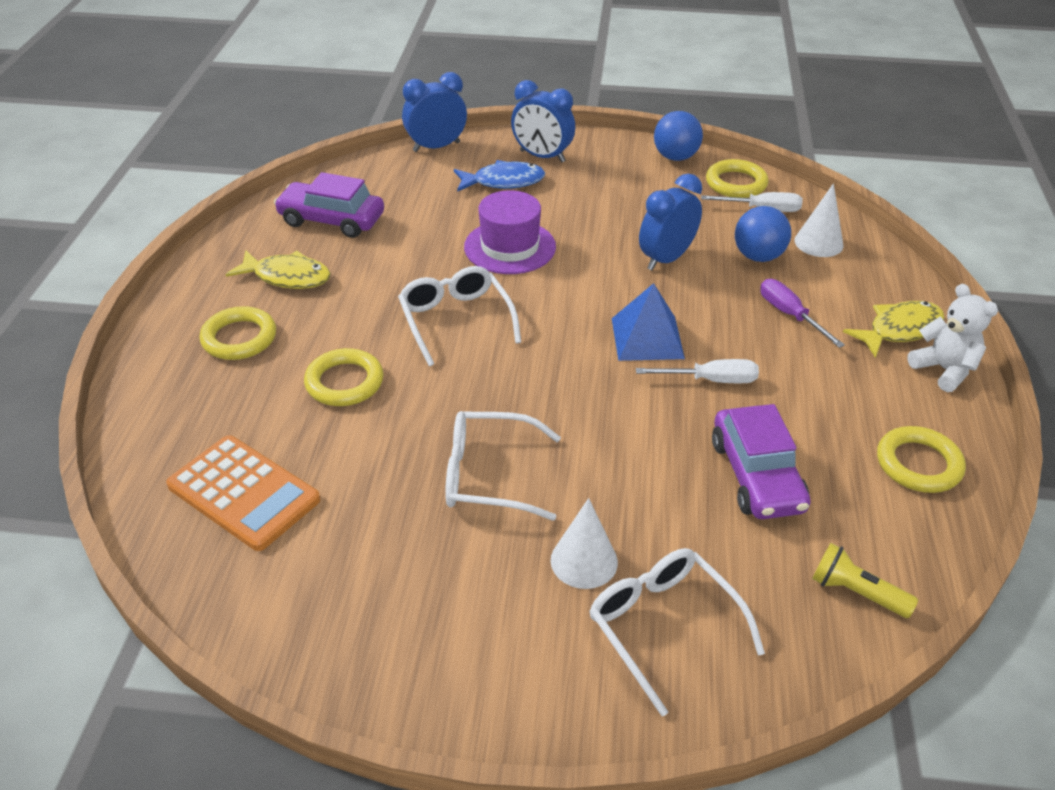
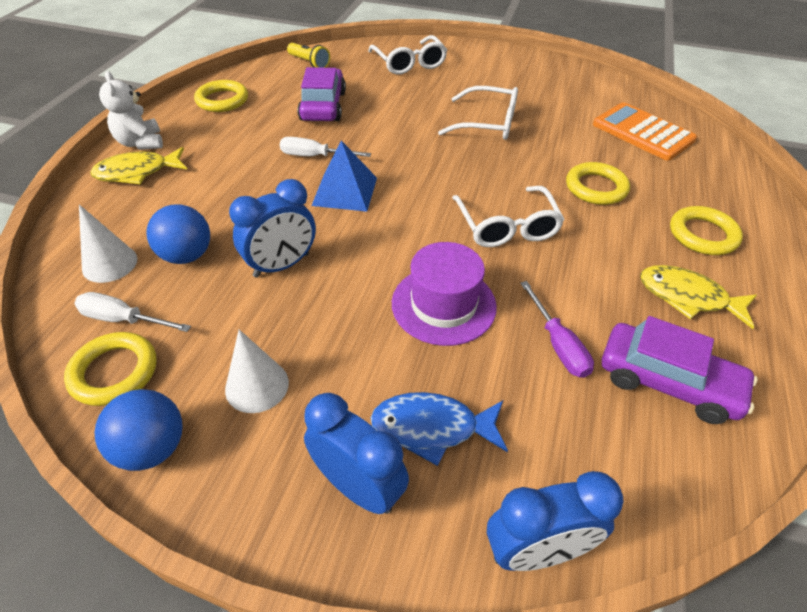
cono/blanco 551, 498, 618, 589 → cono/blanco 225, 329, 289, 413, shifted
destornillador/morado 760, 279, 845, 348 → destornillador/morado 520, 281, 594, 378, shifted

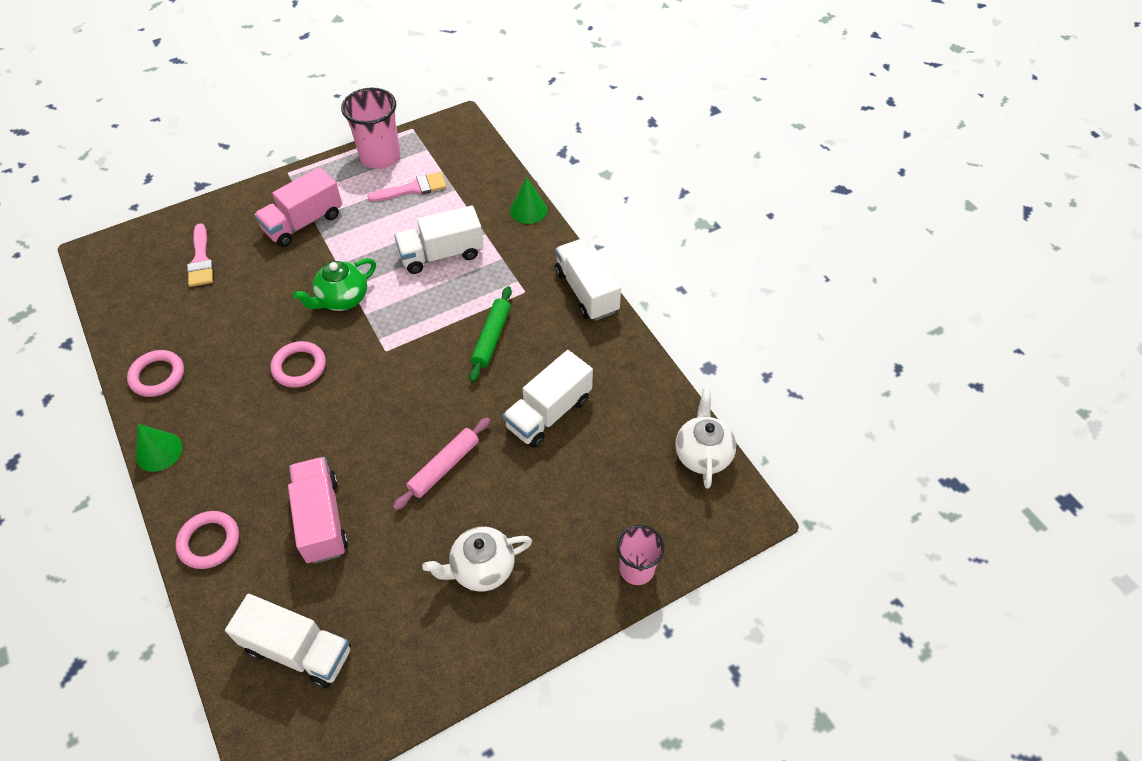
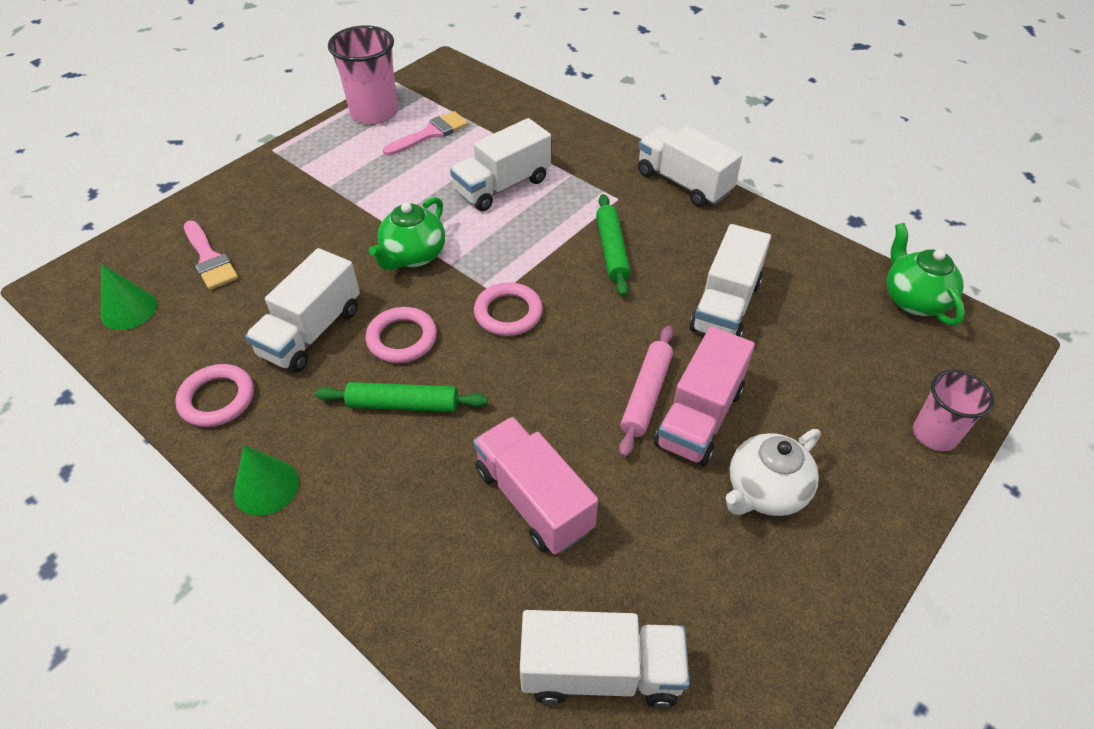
cono/verde 510, 178, 547, 224 → cono/verde 101, 264, 157, 330, shifted
- → camión/blanco 245, 248, 360, 373
- → rodillo/verde 315, 382, 488, 412
anillo/rosa 175, 511, 239, 569 → anillo/rosa 474, 282, 543, 336, shifted
camión/rosa 254, 167, 342, 247 → camión/rosa 654, 326, 755, 466, shifted
tetera/blanco 675, 389, 736, 489 → tetera/verde 886, 223, 965, 326

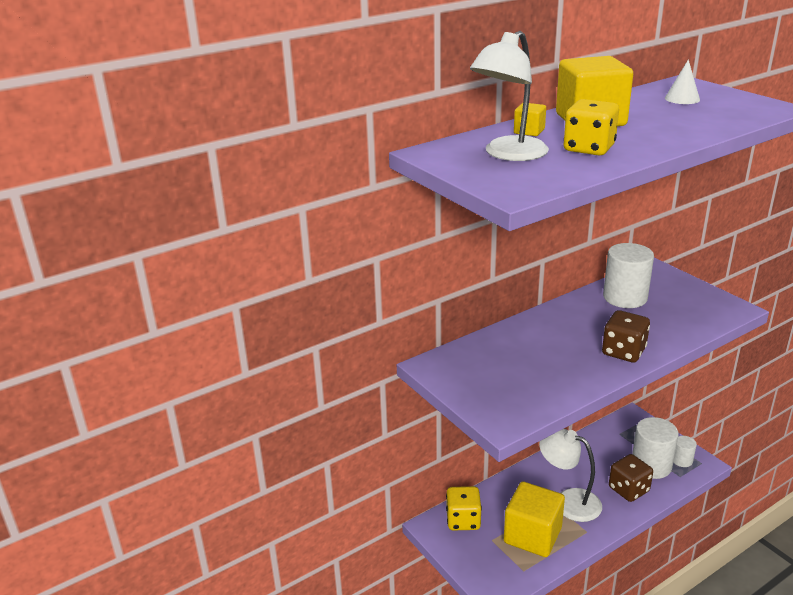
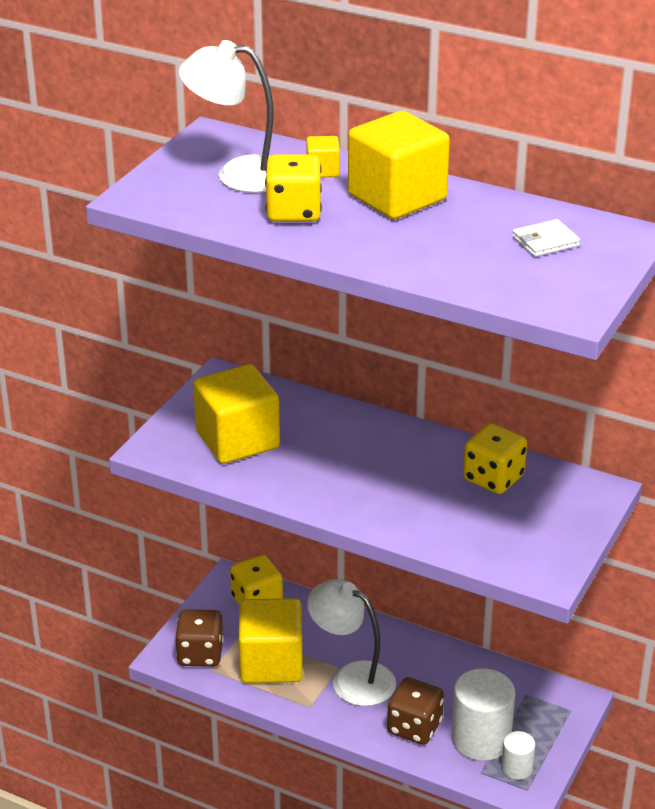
dado/marrón 602, 310, 650, 362 → dado/marrón 175, 609, 224, 667, shifted
- → cubo/amarillo 193, 364, 280, 464
lámpara/blanco 539, 429, 602, 522 → lámpara/blanco 307, 579, 396, 706, 60 degrees counterclockwise
cilindro/blanco 603, 243, 654, 308 → dado/amarillo 463, 423, 527, 494
cono/blanco 665, 59, 700, 104 → cartera/blanco 512, 219, 580, 257

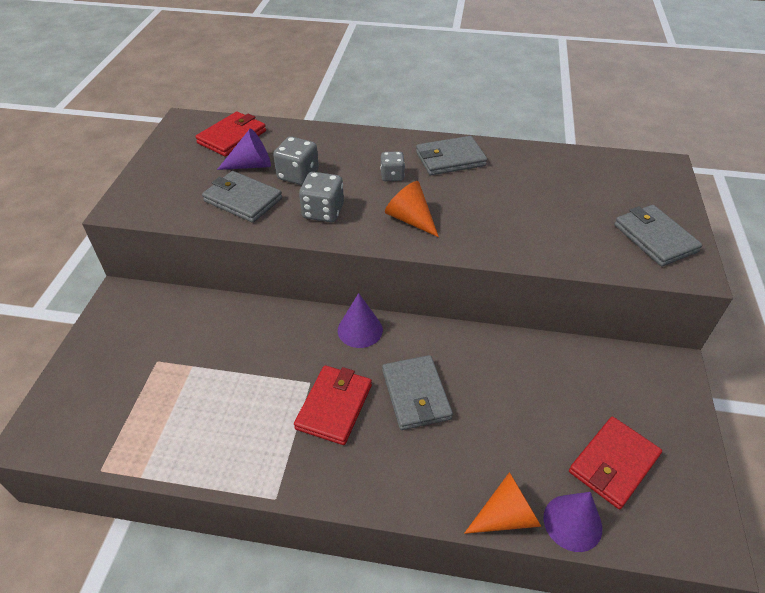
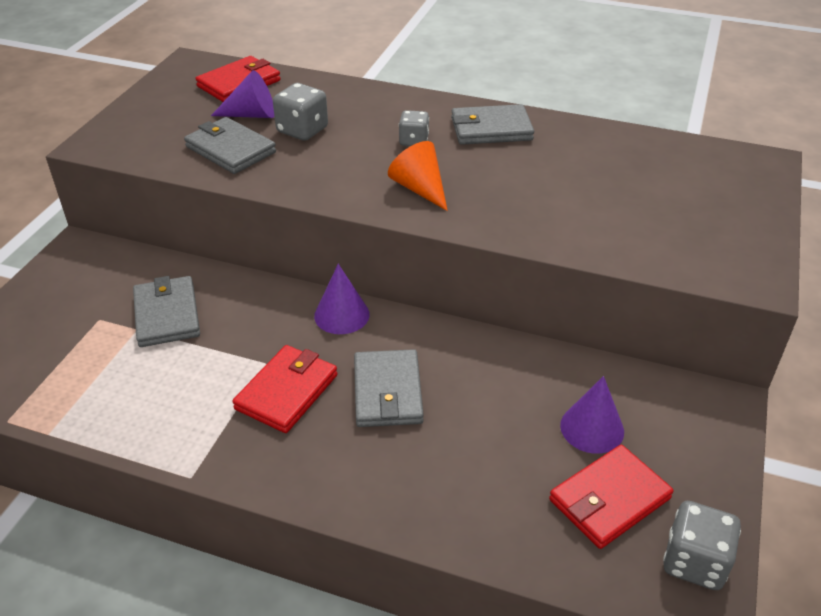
cartera/gris 614, 205, 703, 266 → cartera/gris 133, 276, 200, 347, shifted
cono/morado 543, 492, 602, 552 → cono/morado 560, 376, 624, 454, shifted
dado/gris 299, 172, 344, 222 → dado/gris 663, 501, 741, 590, shifted
cono/naranja 464, 472, 542, 534 → -

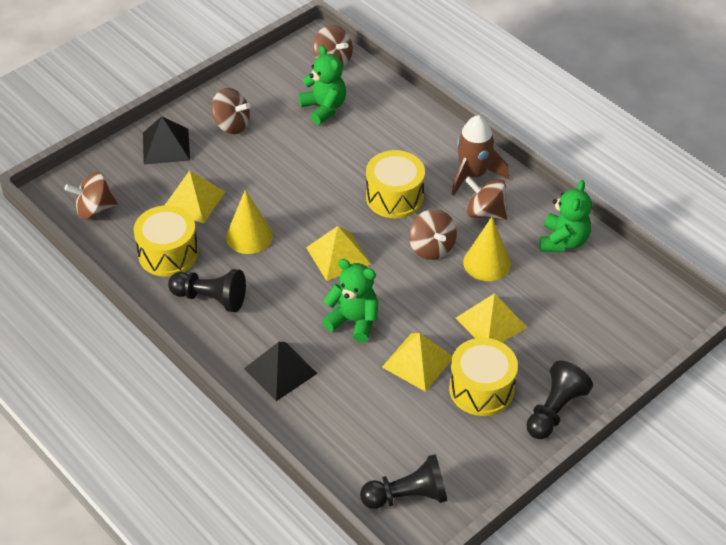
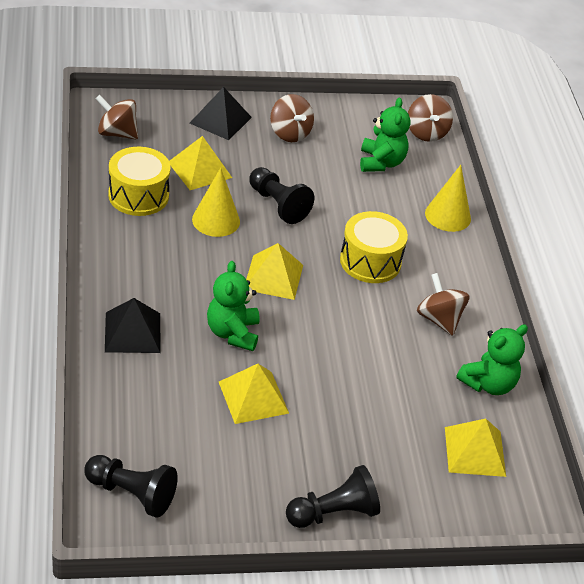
osito/verde 322, 259, 378, 343 → osito/verde 207, 261, 260, 351, 150 degrees counterclockwise
peón/negro 168, 269, 246, 312 → peón/negro 249, 167, 314, 224, shifted
cono/amarillo 463, 217, 511, 281 → cono/amarillo 425, 165, 471, 232, shifted
pirámide/amarillo 456, 293, 527, 342 → pirámide/amarillo 445, 419, 506, 477, shifted
peonza/marrón 409, 209, 457, 260 → -
tambor/amarillo 449, 338, 518, 416 → -
cohete/marrón 452, 115, 509, 196 → -

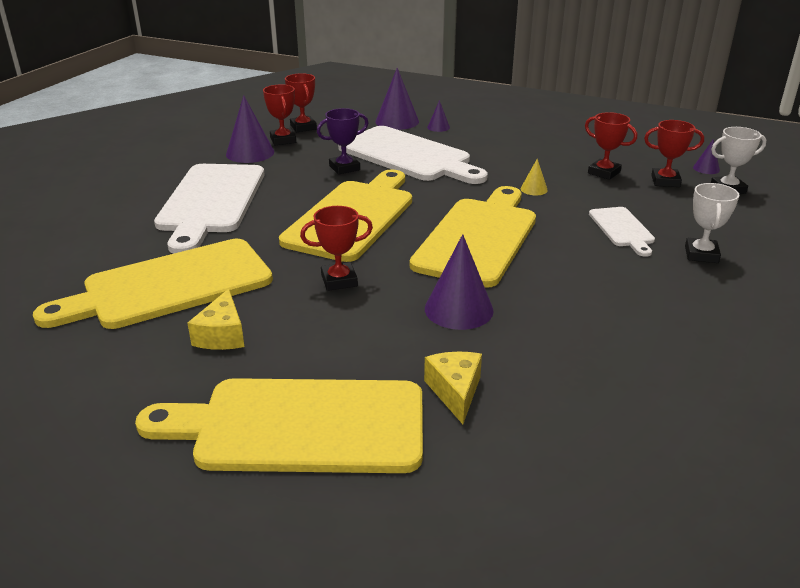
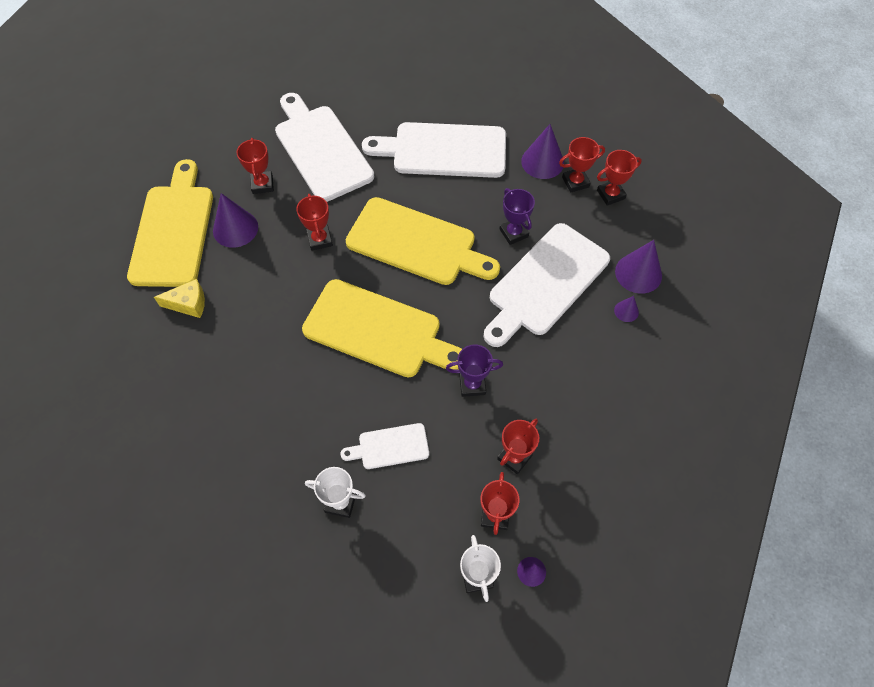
cono/morado 425, 234, 494, 330 → cono/morado 213, 193, 258, 248, shifted
queso/amarillo 188, 289, 244, 350 → trofeo/rojo 236, 138, 274, 194
tabla de cortar/amarillo 33, 239, 273, 329 → tabla de cortar/blanco 275, 93, 374, 202
cono/amarillo 521, 159, 548, 195 → trofeo/morado 446, 344, 503, 397

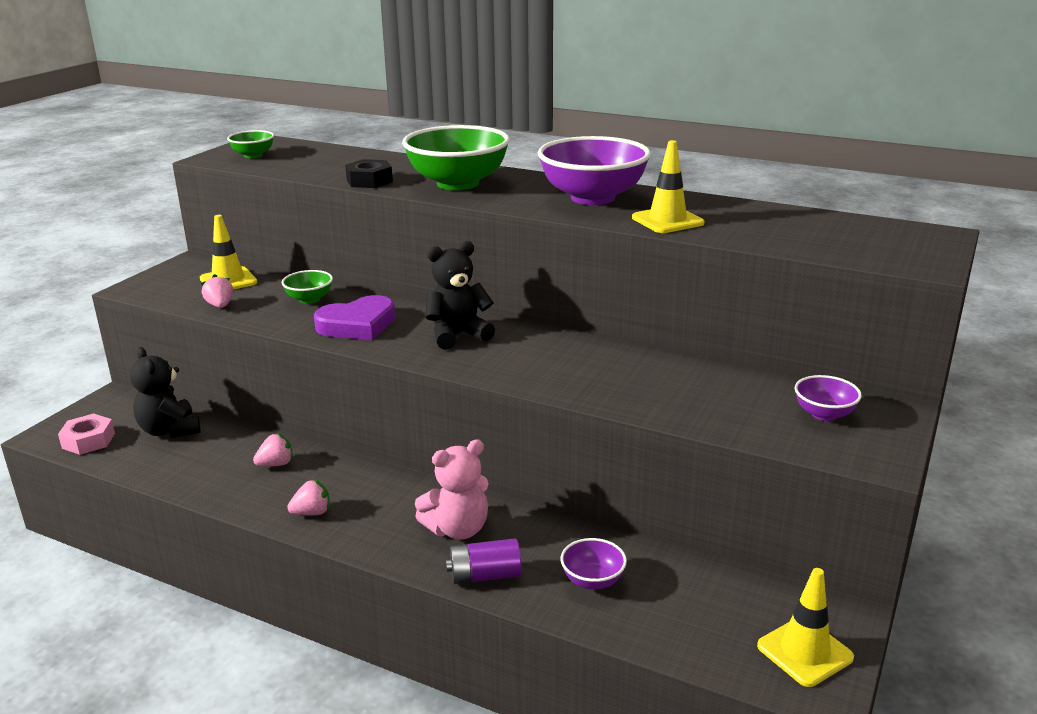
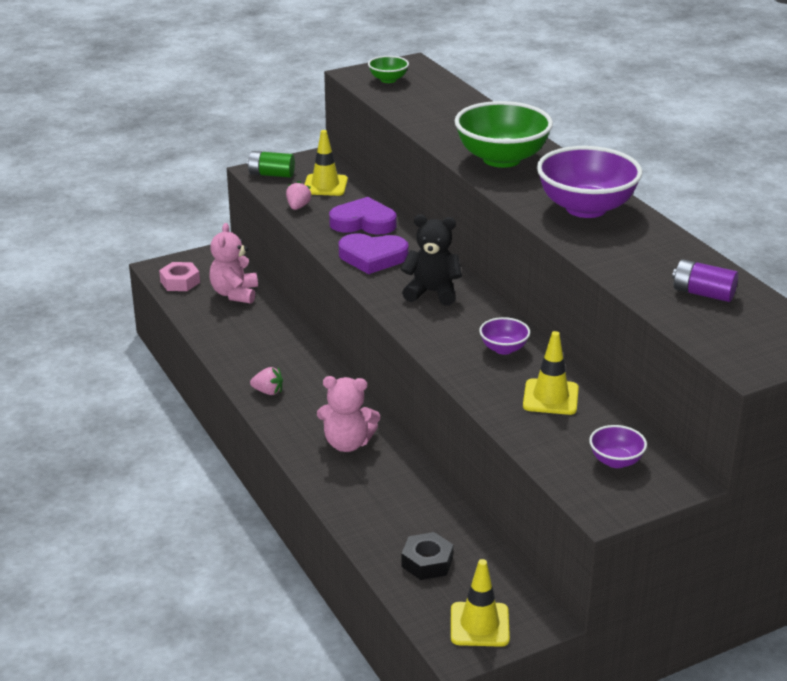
osito/negro 130, 347, 201, 438 → osito/rosa 209, 223, 258, 304
- → pila/verde 247, 151, 295, 178
cuenco/verde 282, 270, 333, 304 → corazón/morado 329, 197, 397, 235
tuerca/negro 345, 159, 393, 188 → tuerca/negro 402, 532, 453, 580, shifted
cuenco/morado 561, 538, 627, 590 → cuenco/morado 479, 317, 530, 355, shifted
cono de tráfico/amarillo 632, 140, 704, 233 → cono de tráfico/amarillo 523, 331, 579, 415, shifted
pila/morado 446, 539, 522, 584 → pila/morado 672, 259, 738, 302, shifted
fresa/rosa 253, 433, 293, 466 → -

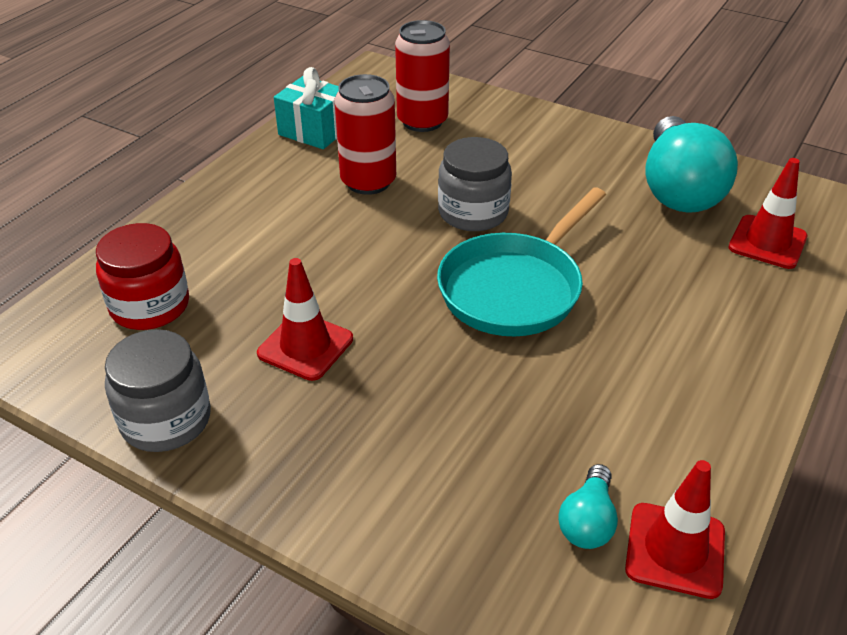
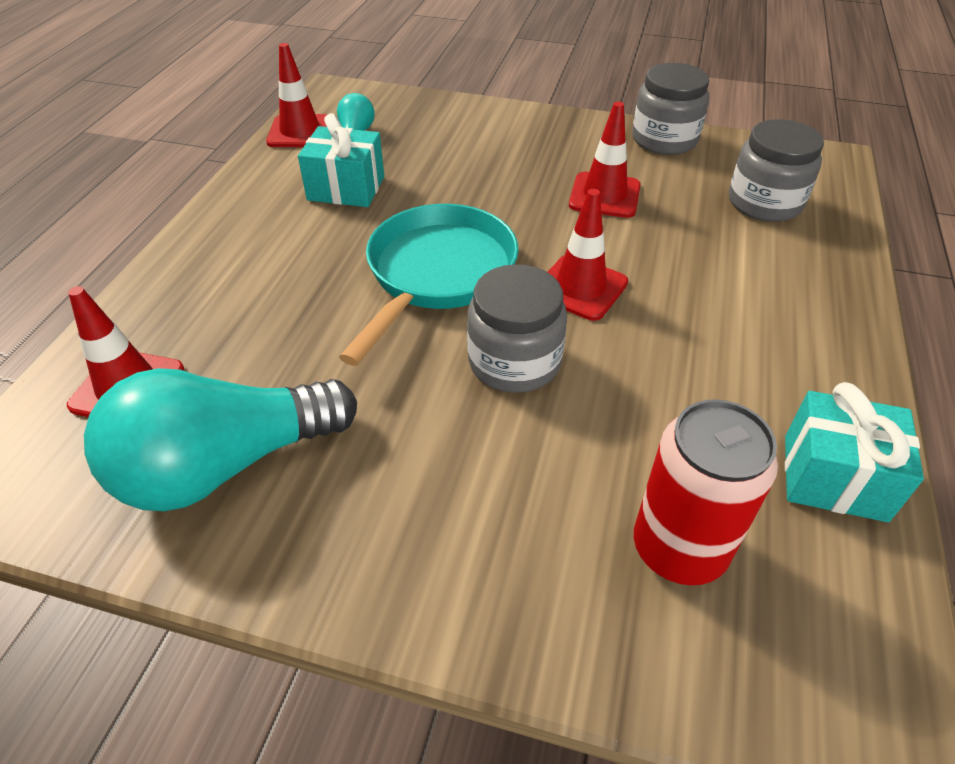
bombilla/turquesa 645, 116, 738, 213 → bombilla/turquesa 84, 368, 357, 511, 105 degrees counterclockwise
- → regalo/turquesa 298, 113, 384, 207
- → cono de tráfico/rojo 548, 189, 628, 321
tarro/rojo 96, 223, 189, 330 → tarro/gris 729, 119, 824, 222
lata/rojo 335, 74, 396, 195 → -

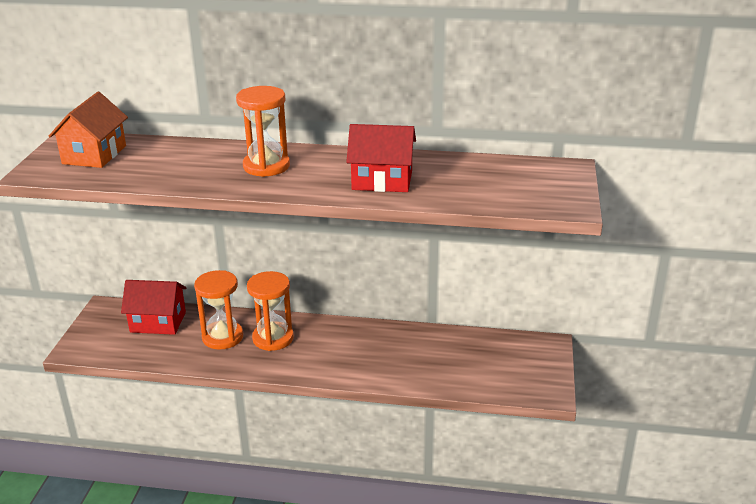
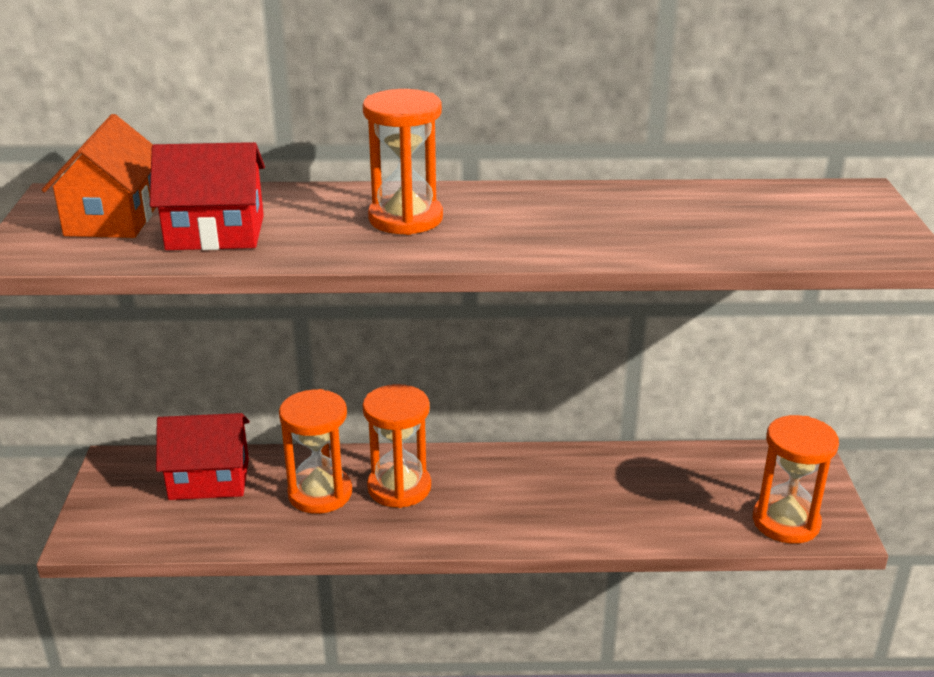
casa/rojo 346, 124, 416, 192 → casa/rojo 150, 142, 265, 250, shifted
- → reloj de arena/naranja 753, 415, 839, 544

